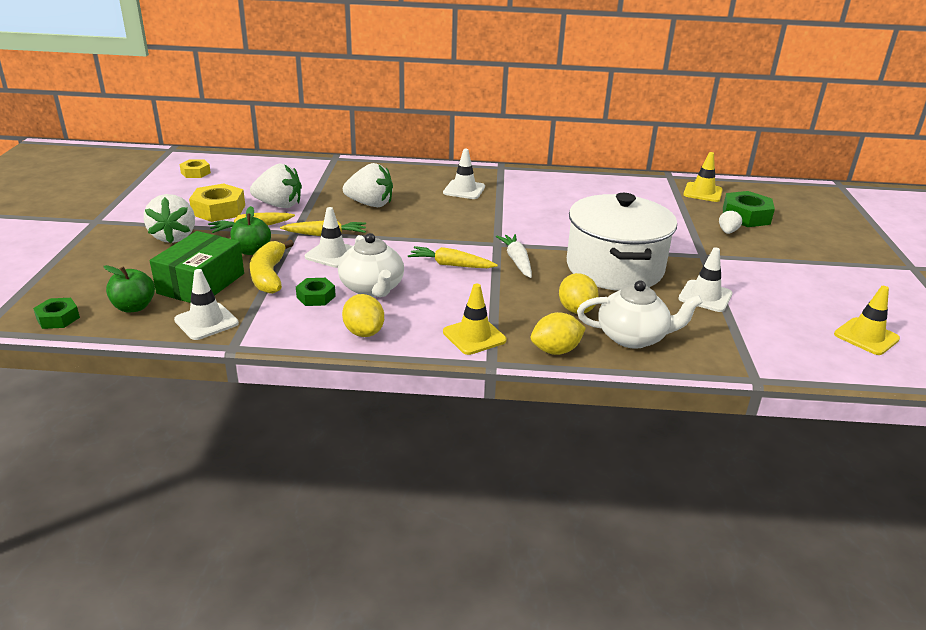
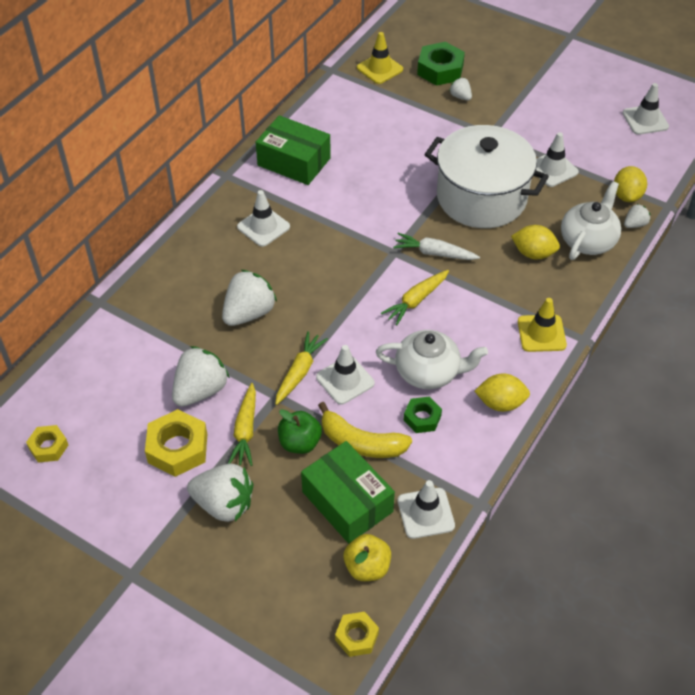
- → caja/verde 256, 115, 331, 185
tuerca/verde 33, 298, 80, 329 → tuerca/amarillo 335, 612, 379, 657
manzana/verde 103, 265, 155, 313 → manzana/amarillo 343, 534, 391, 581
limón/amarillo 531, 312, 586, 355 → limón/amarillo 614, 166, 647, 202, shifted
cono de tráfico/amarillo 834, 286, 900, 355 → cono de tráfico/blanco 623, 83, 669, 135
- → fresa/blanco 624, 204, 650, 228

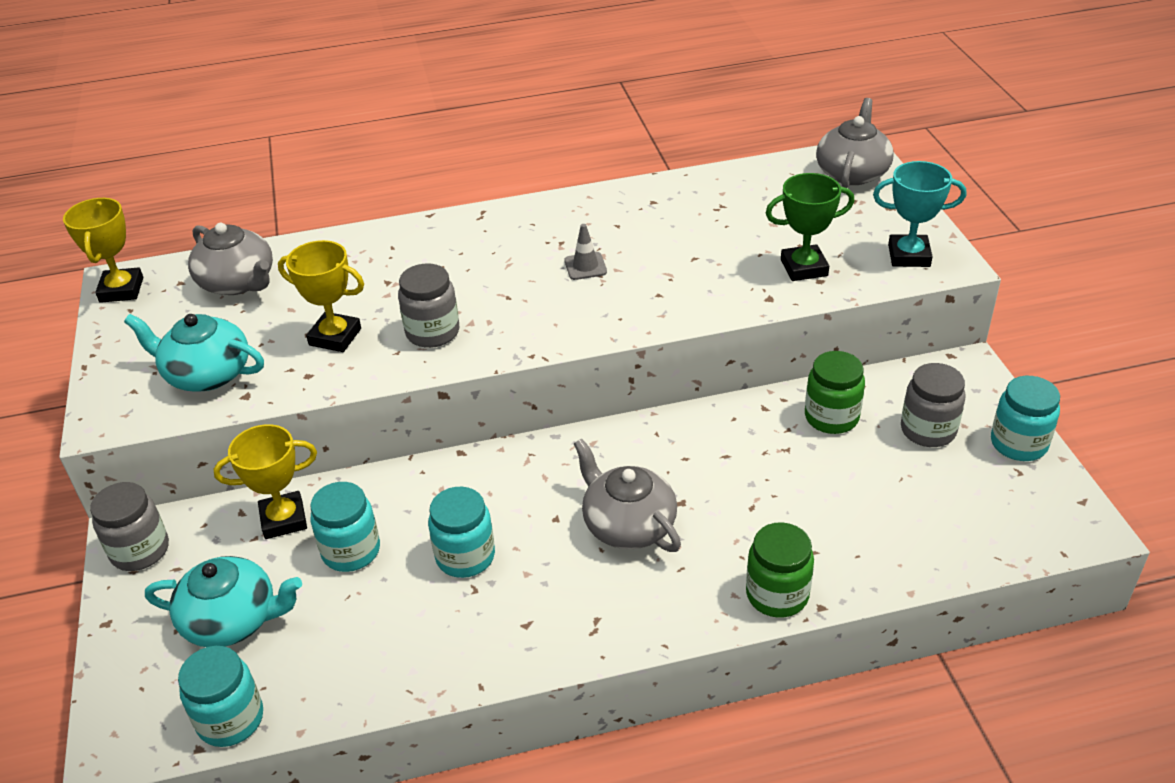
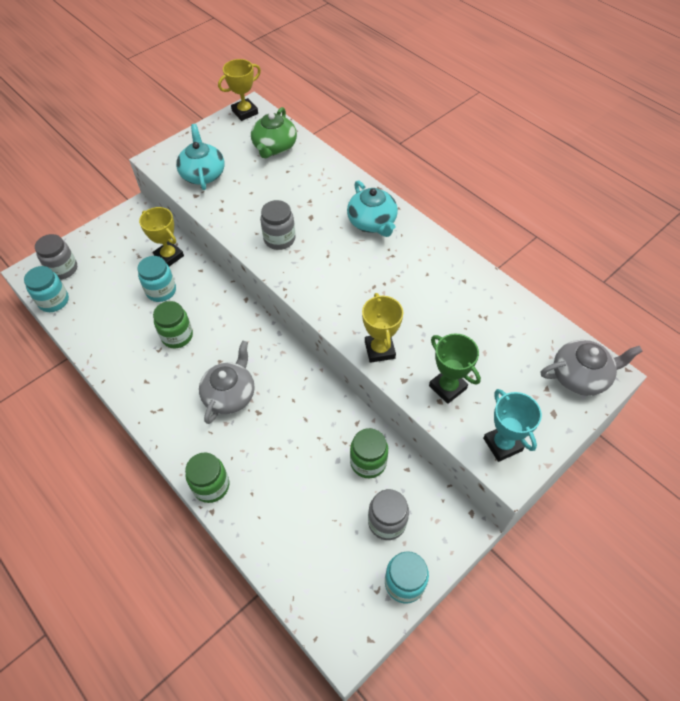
tarro/gris 90, 482, 169, 571 → tarro/gris 35, 234, 77, 280, shifted
tarro/turquesa 428, 487, 495, 578 → tarro/verde 153, 301, 193, 348
tetera/gris 188, 223, 273, 295 → tetera/verde 251, 107, 297, 158
tetera/turquesa 145, 556, 302, 647 → tetera/turquesa 347, 180, 398, 237, shifted
trofeo/amarillo 278, 240, 364, 352 → trofeo/amarillo 362, 293, 403, 363, shifted
cono de tráfico/gris 564, 224, 607, 280 → -

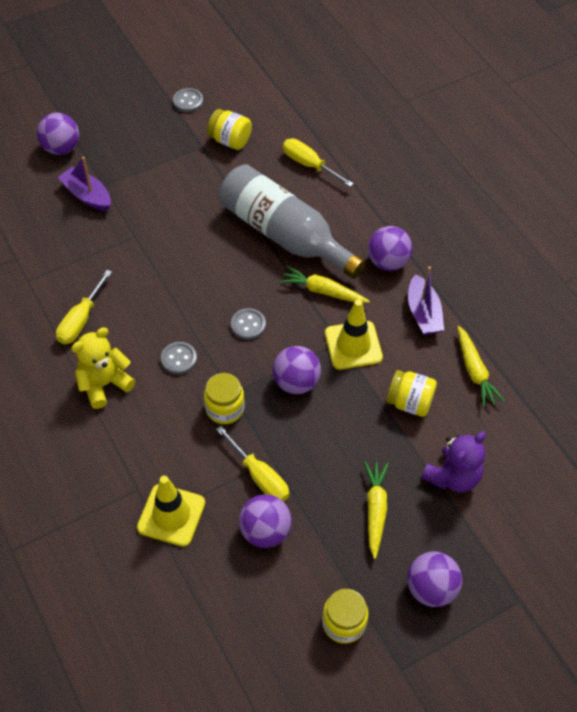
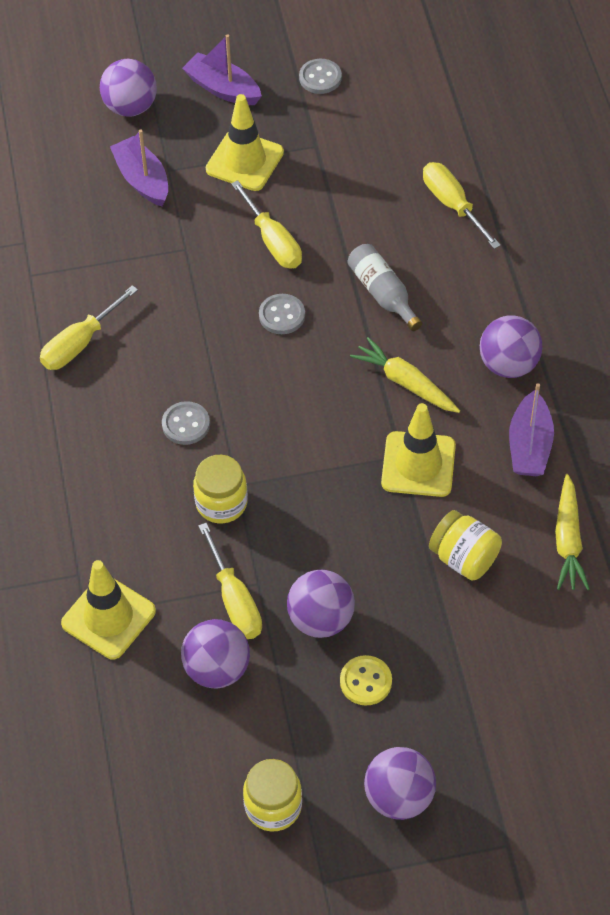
- → barco/morado 182, 34, 262, 105
- → cono de tráfico/amarillo 206, 94, 284, 191
- → destornillador/amarillo 231, 180, 302, 269
botón/gris 231, 308, 266, 340 → botón/gris 259, 294, 305, 334, shifted
pelota/morado 273, 346, 321, 394 → pelota/morado 287, 570, 355, 638, shifted
zanahoria/amarillo 364, 461, 389, 559 → botón/amarillo 340, 655, 392, 706
botella/gris 219, 164, 366, 279 → botella/gris 348, 244, 422, 331, x0.47
osito/amarillo 71, 327, 136, 409 → -
tarro/amarillo 207, 109, 252, 150 → -
osito/morado 421, 431, 486, 492 → -

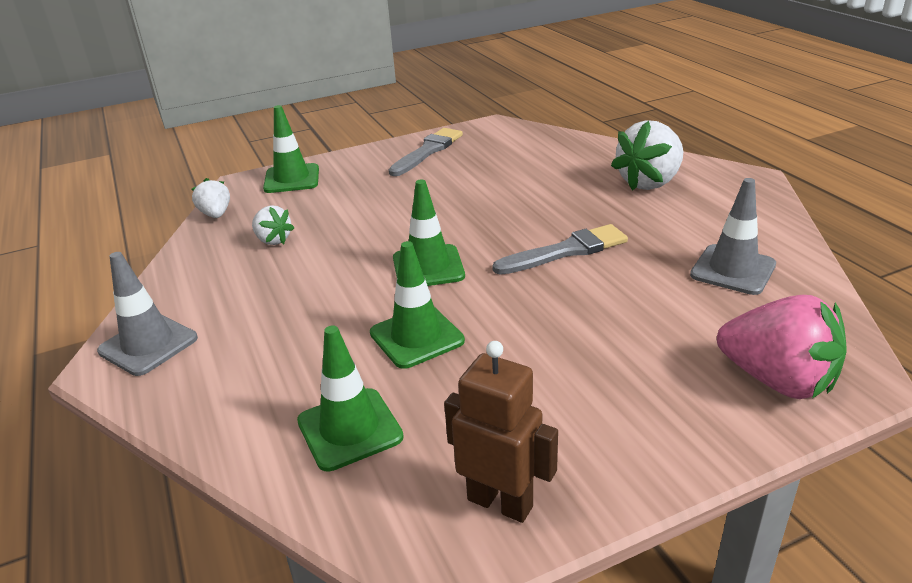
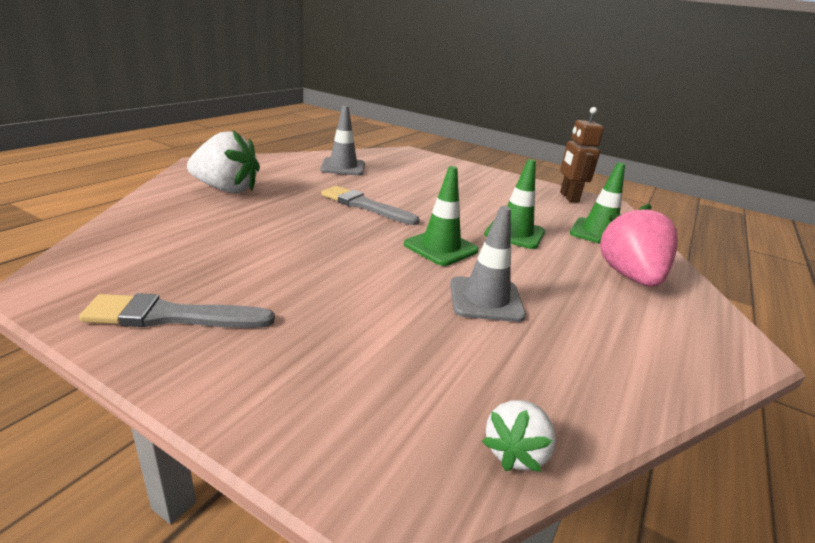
cono de tráfico/gris 97, 252, 198, 376 → cono de tráfico/gris 450, 206, 526, 322, shifted
fresa/rosa 717, 295, 847, 399 → fresa/rosa 597, 204, 678, 287, shifted
fresa/blanco 252, 205, 294, 245 → -
cono de tráfico/verde 263, 105, 319, 193 → -

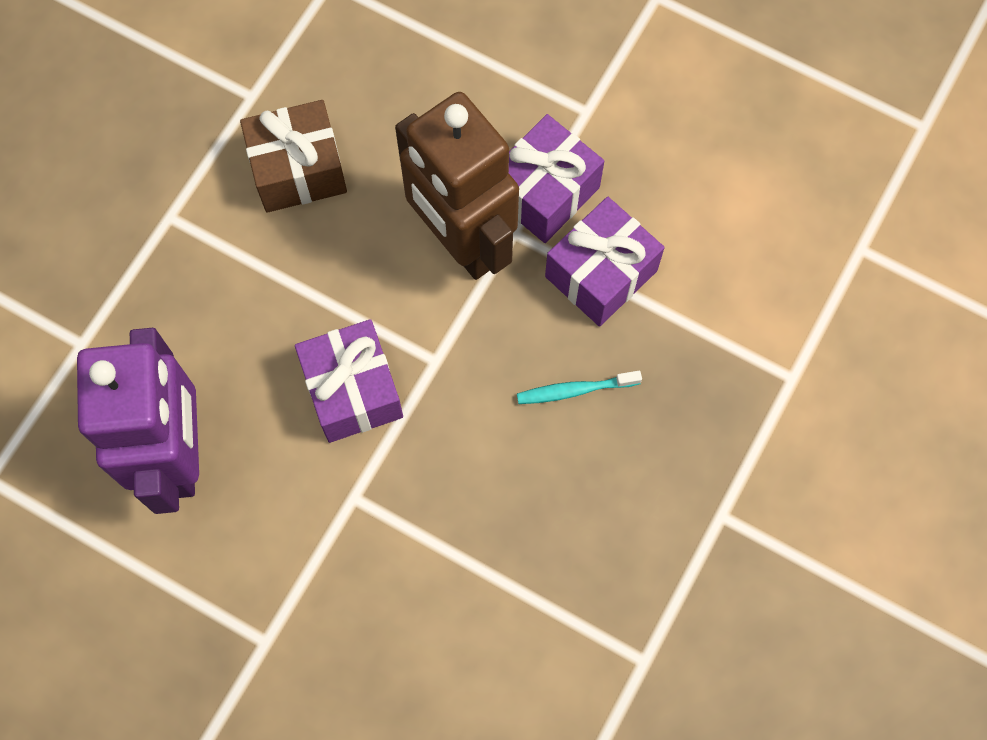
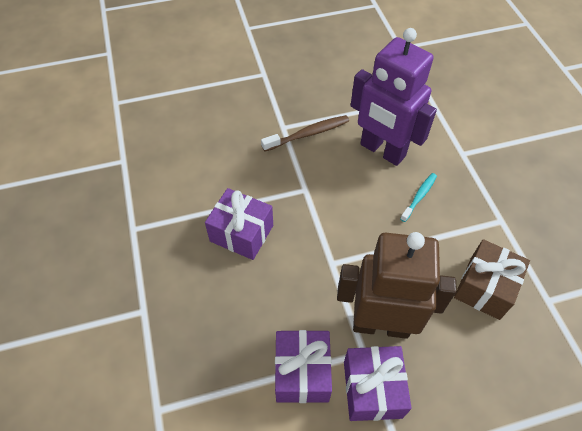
regalo/morado 295, 319, 403, 443 → regalo/morado 205, 188, 273, 260, shifted
- → cepillo de dientes/marrón 261, 115, 349, 152
cepillo de dientes/turquesa 517, 371, 642, 404 → cepillo de dientes/turquesa 400, 173, 437, 222, shifted

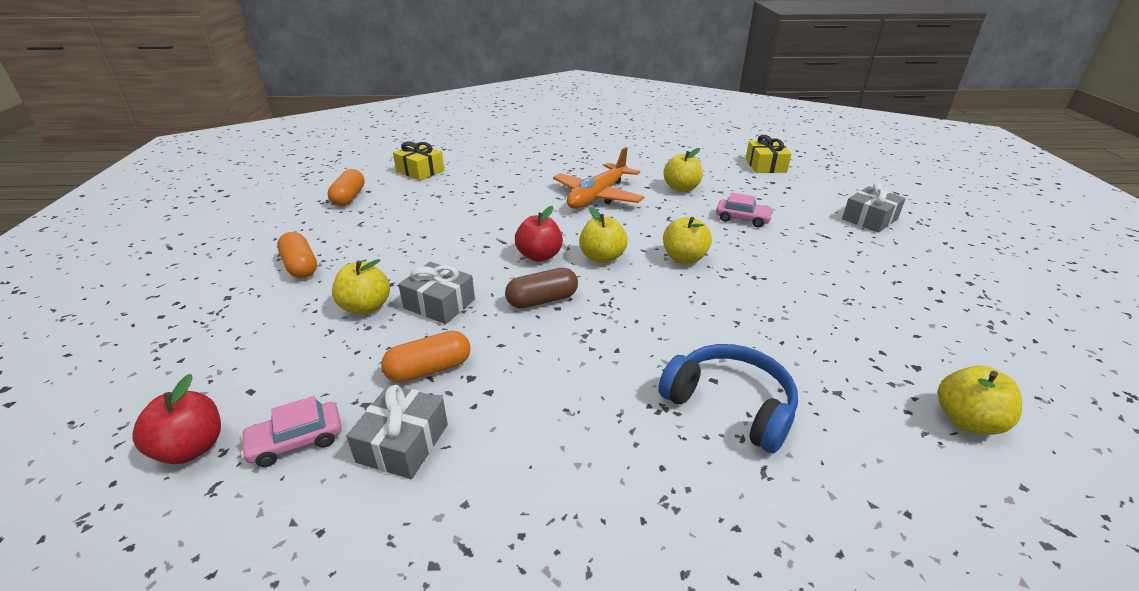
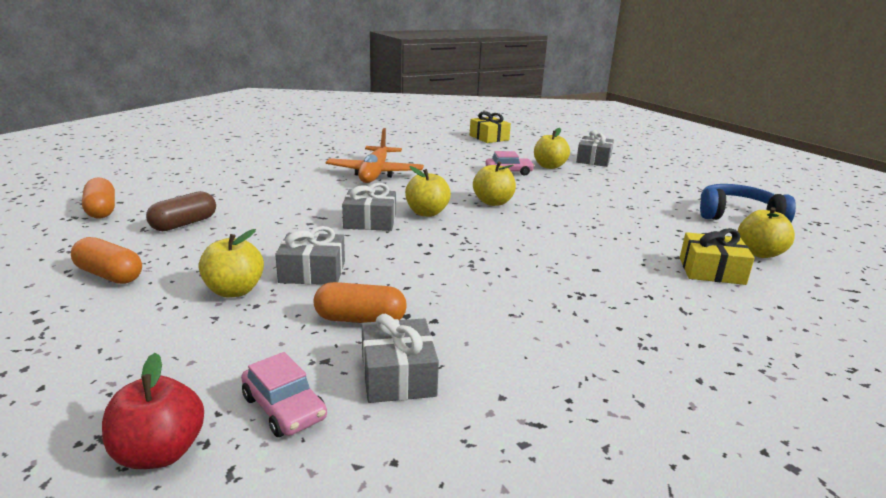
cápsula/marrón 505, 268, 578, 309 → cápsula/marrón 146, 191, 216, 231, shifted
coche/rosa 240, 396, 342, 467 → coche/rosa 241, 352, 327, 437, 75 degrees counterclockwise
cápsula/naranja 381, 331, 471, 383 → cápsula/naranja 314, 282, 407, 323, 60 degrees clockwise
manzana/rojo 515, 206, 563, 262 → regalo/gris 342, 183, 396, 231
manzana/amarillo 663, 148, 703, 192 → manzana/amarillo 534, 128, 570, 169, shifted
regalo/amarillo 393, 142, 444, 181 → regalo/amarillo 680, 228, 755, 285, shifted
auriculares/azul 658, 344, 798, 453 → auriculares/azul 700, 184, 796, 222, shifted

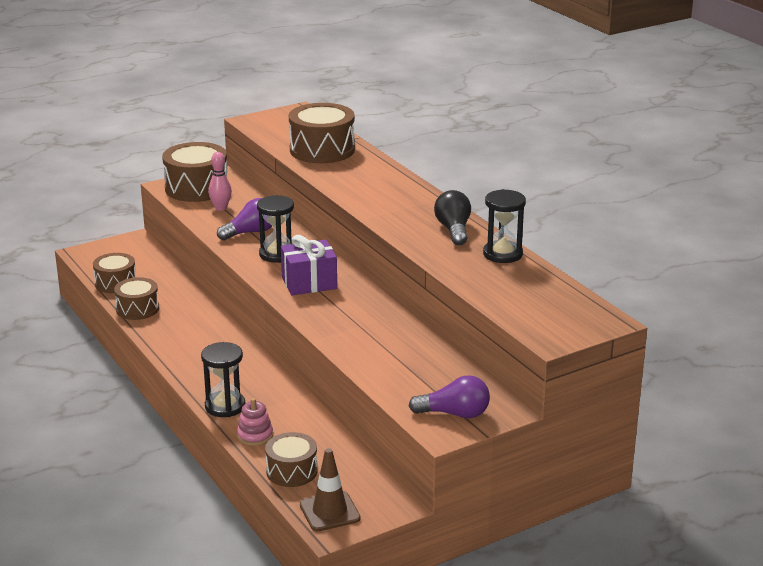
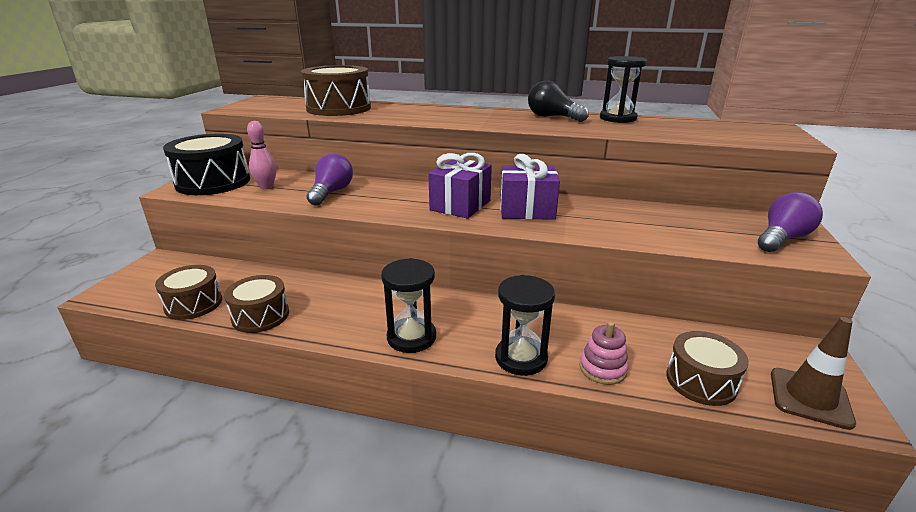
tambor/marrón 162, 142, 227, 202 → tambor/negro 163, 134, 250, 195
reloj de arena/negro 257, 195, 294, 263 → reloj de arena/negro 381, 258, 436, 353, shifted
- → regalo/morado 500, 154, 560, 220

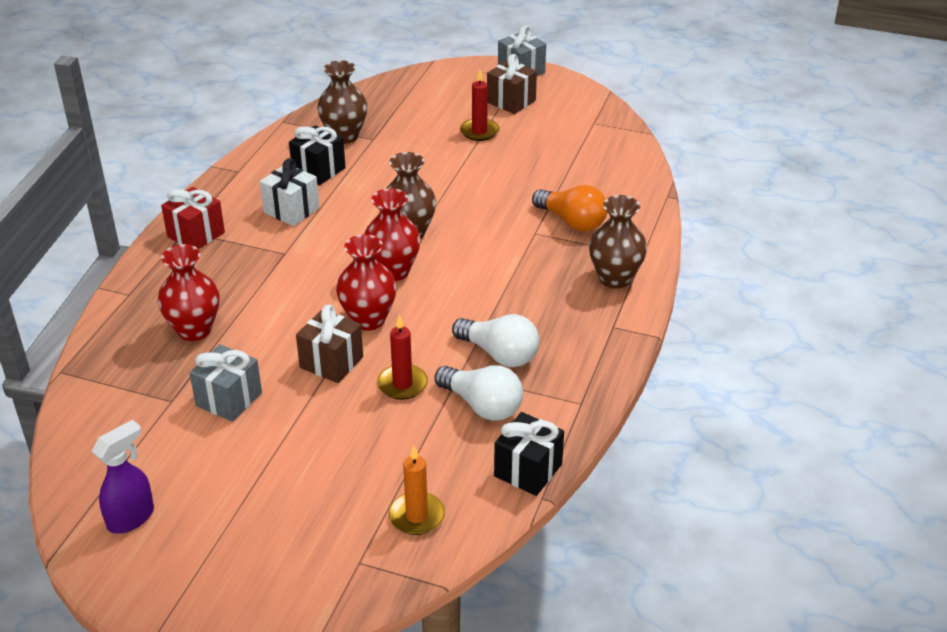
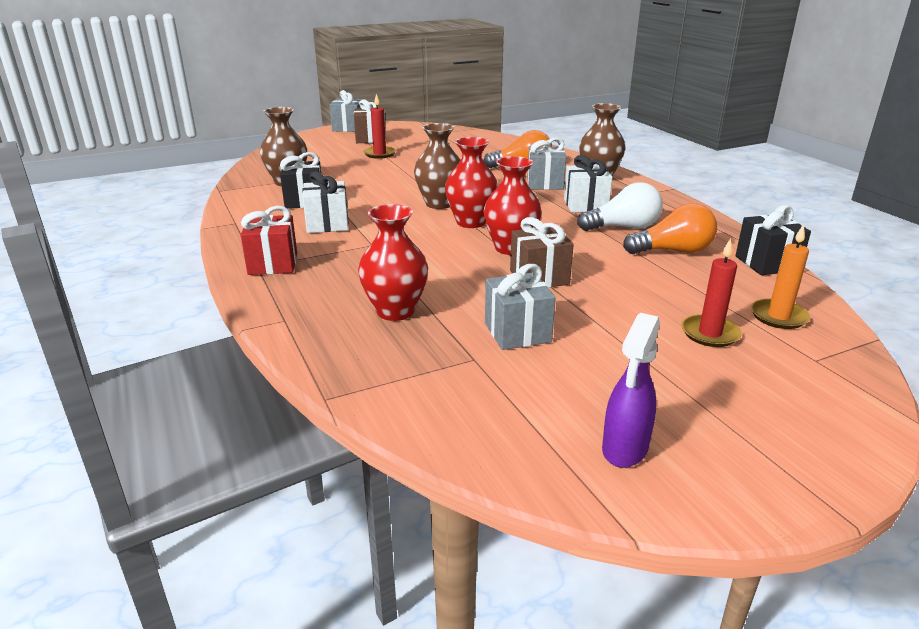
- → regalo/gris 528, 138, 566, 190
- → regalo/blanco 564, 155, 613, 212
pulverizador/morado 92, 420, 154, 534 → pulverizador/morado 602, 313, 660, 468, 150 degrees counterclockwise
bombilla/blanco 435, 365, 523, 421 → bombilla/naranja 623, 203, 717, 254
vela/rojo 377, 315, 428, 400 → vela/rojo 681, 238, 742, 347, shifted

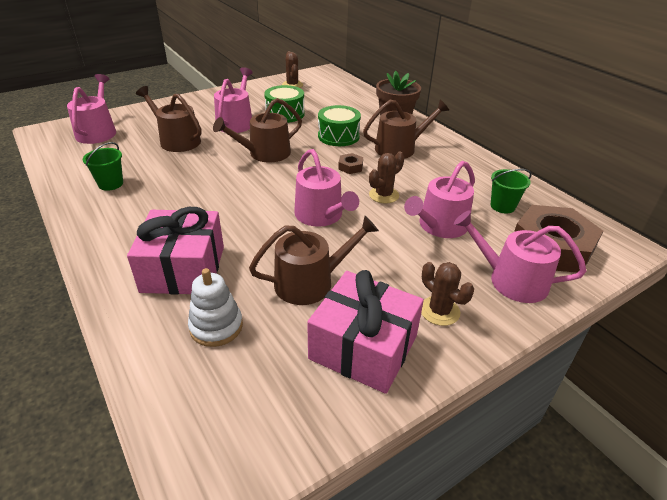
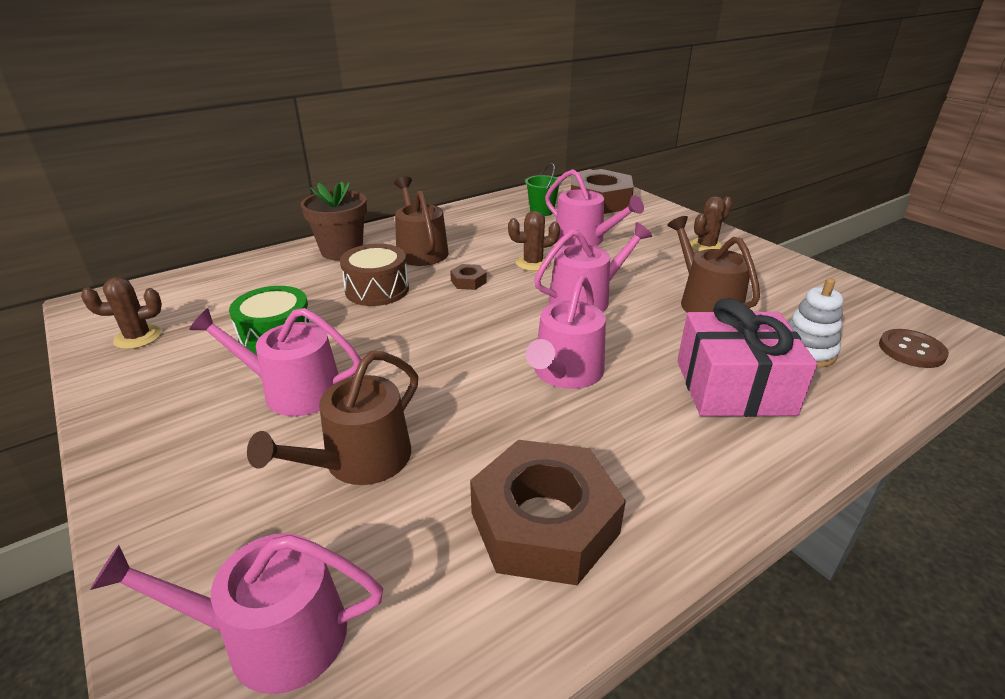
tambor/verde 318, 105, 361, 146 → tambor/marrón 340, 244, 409, 306
balde/verde 83, 142, 123, 191 → tuerca/marrón 470, 440, 626, 585
cactus/marrón 369, 152, 404, 203 → cactus/marrón 508, 211, 560, 271, 60 degrees counterclockwise
regadera/rosa 454, 210, 586, 303 → regadera/rosa 526, 276, 606, 389, shifted
- → botón/marrón 879, 329, 949, 368
regadera/marrón 213, 98, 302, 162 → -
regalo/rosa 307, 270, 424, 394 → -

